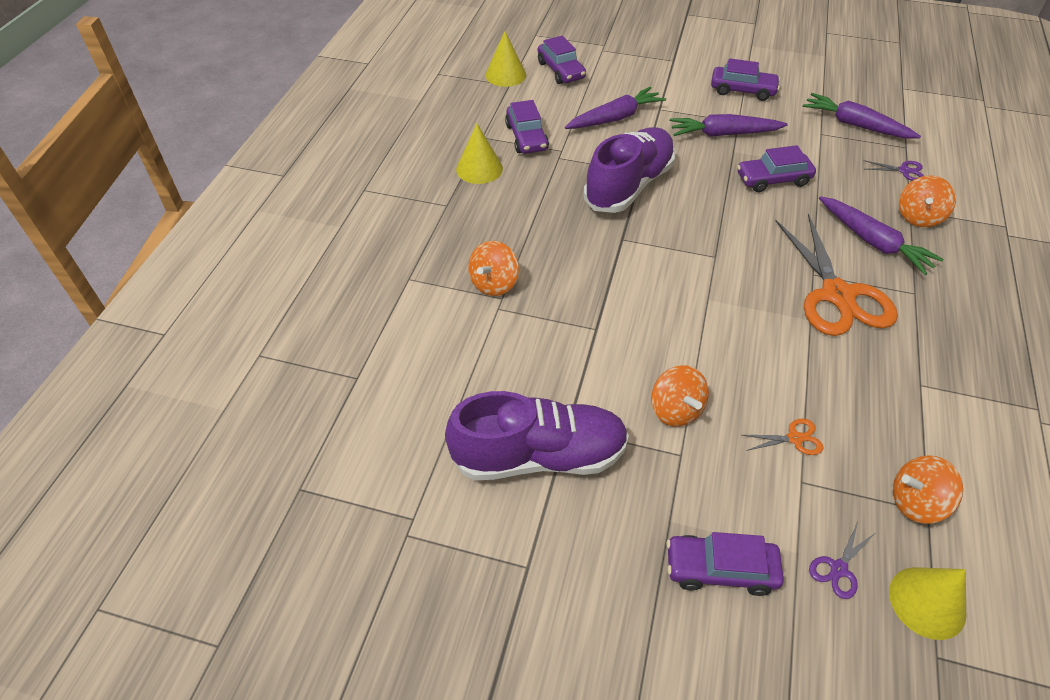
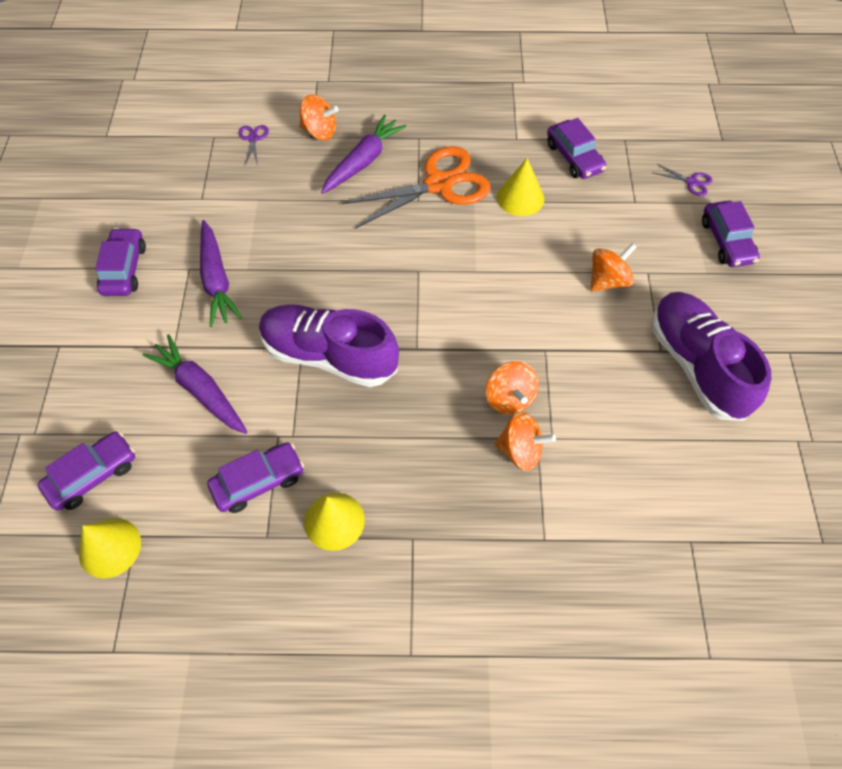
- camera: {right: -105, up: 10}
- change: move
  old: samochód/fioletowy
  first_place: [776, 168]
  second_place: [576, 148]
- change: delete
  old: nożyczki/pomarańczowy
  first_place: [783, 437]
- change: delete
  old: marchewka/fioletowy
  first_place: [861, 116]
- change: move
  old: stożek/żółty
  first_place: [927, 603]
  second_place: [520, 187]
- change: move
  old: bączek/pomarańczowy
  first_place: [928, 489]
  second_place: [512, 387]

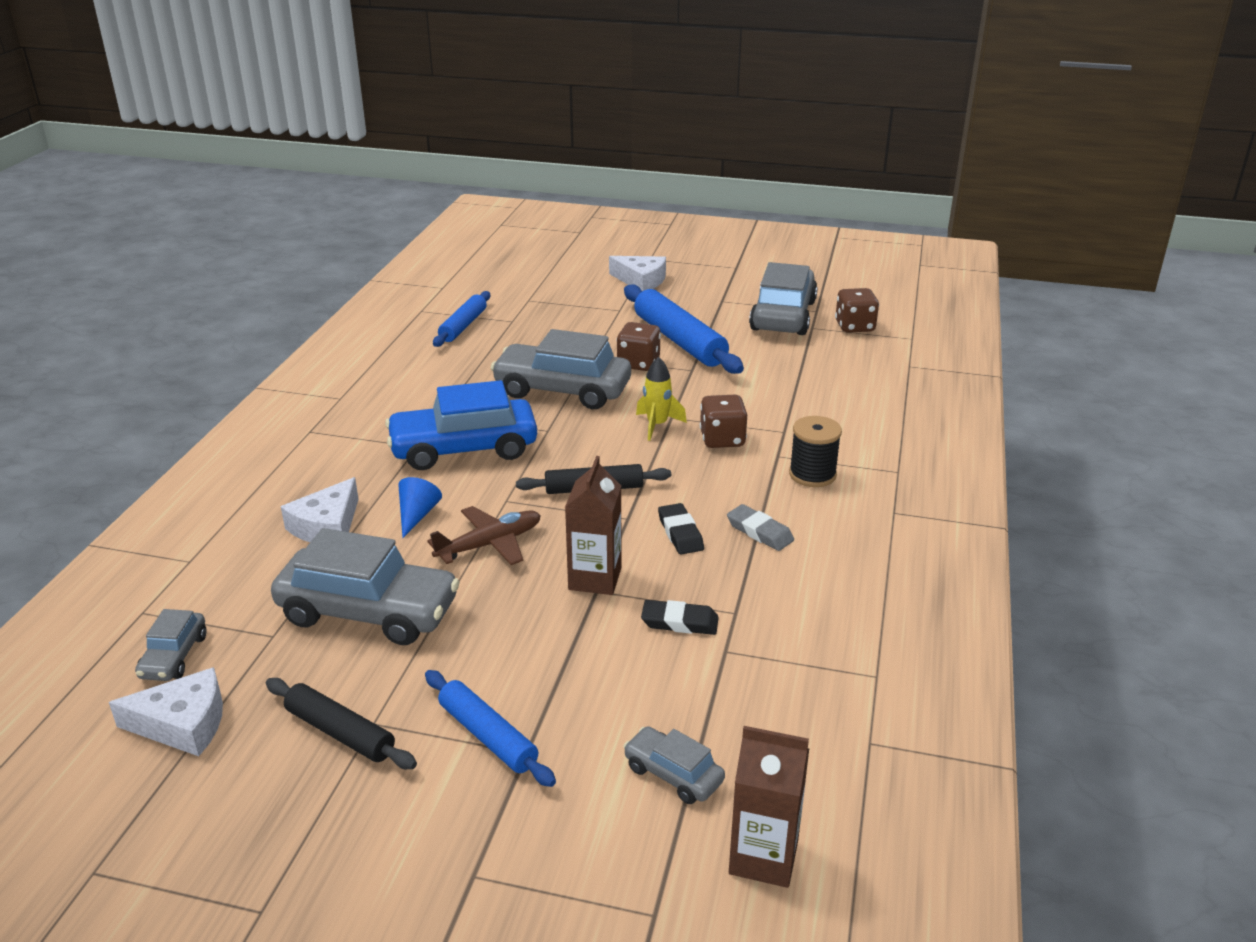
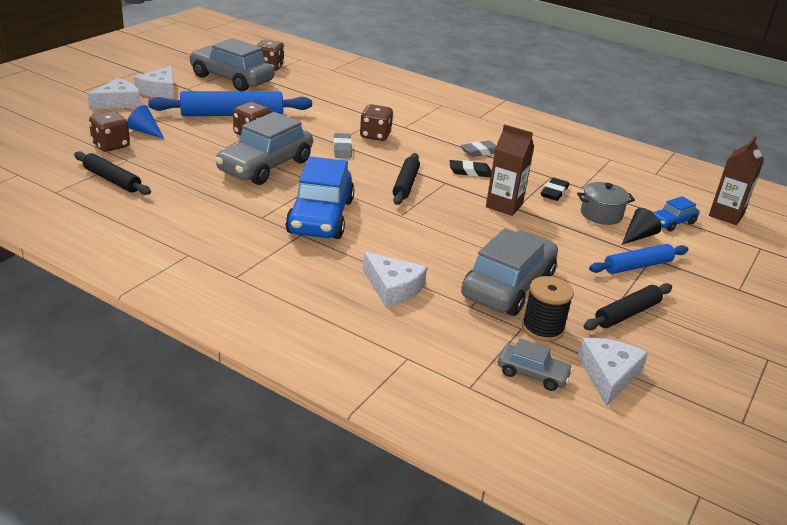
- camera: {right: -75, up: 0}
- change: move
  old: stożek/niebieski
  first_place: [420, 507]
  second_place: [145, 122]
- change: delete
  old: samolot/brązowy
  first_place: [484, 535]
- change: recolor
  old: wałek do ciasta/niebieski
  new: wałek do ciasta/czarny
  first_place: [461, 319]
  second_place: [112, 173]
- change: recolor
  old: samochód/szary
  new: samochód/niebieski
  first_place: [674, 765]
  second_place: [676, 214]
- change: replace
  old: rakieta/żółty
  new: gumka do mazania/szary
  first_place: [661, 399]
  second_place: [343, 145]
- change: move
  old: szpulka/czarny
  first_place: [815, 451]
  second_place: [548, 309]
- change: insert
  new: kostka do gry/brązowy
  second_place: [109, 131]
- change: insert
  new: ser/biały
  second_place: [154, 82]
- change: insert
  new: garnek/szary
  second_place: [606, 203]
- change: insert
  new: stożek/czarny
  second_place: [641, 226]

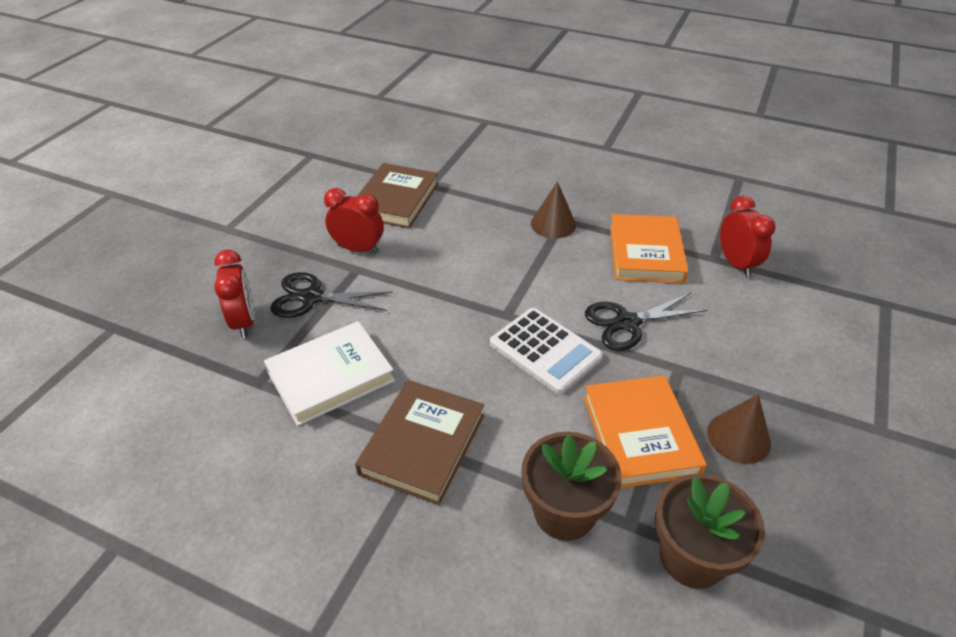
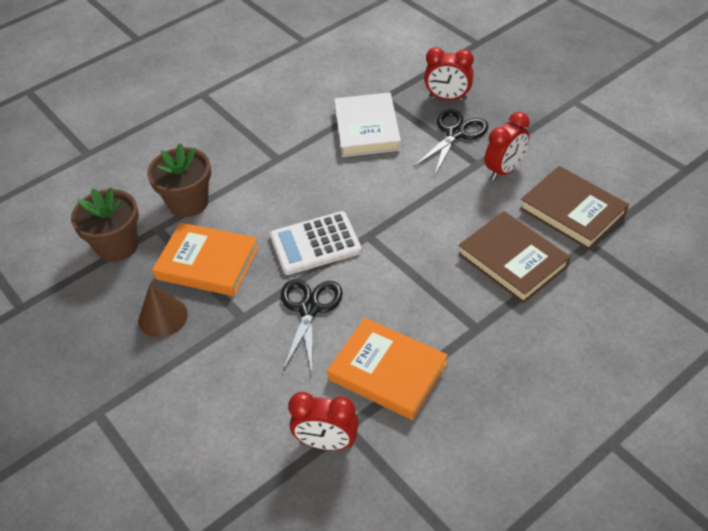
- camera: {right: 120, up: 5}
- change: move
  old: książka/brązowy
  first_place: [419, 442]
  second_place: [514, 257]
- change: delete
  old: stożek/brązowy
  first_place: [553, 210]

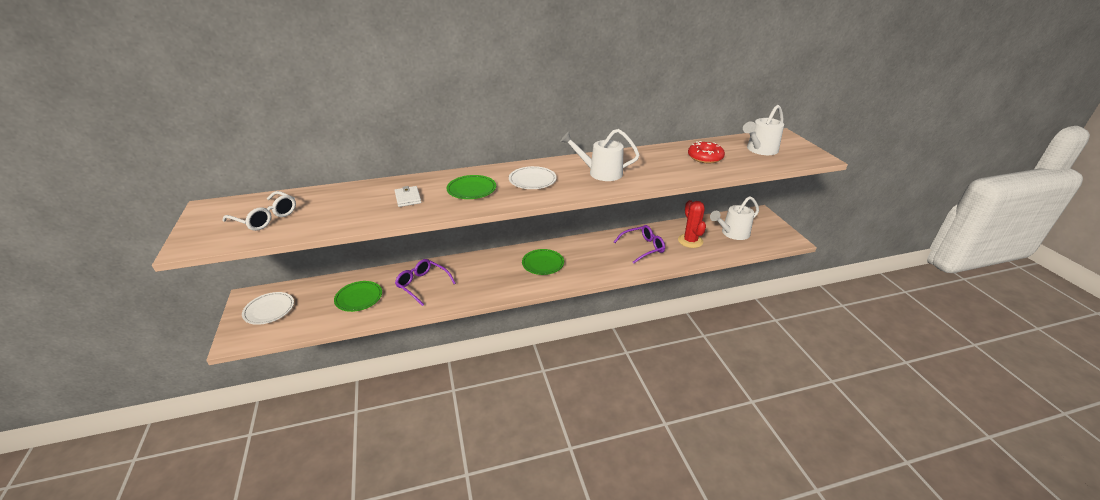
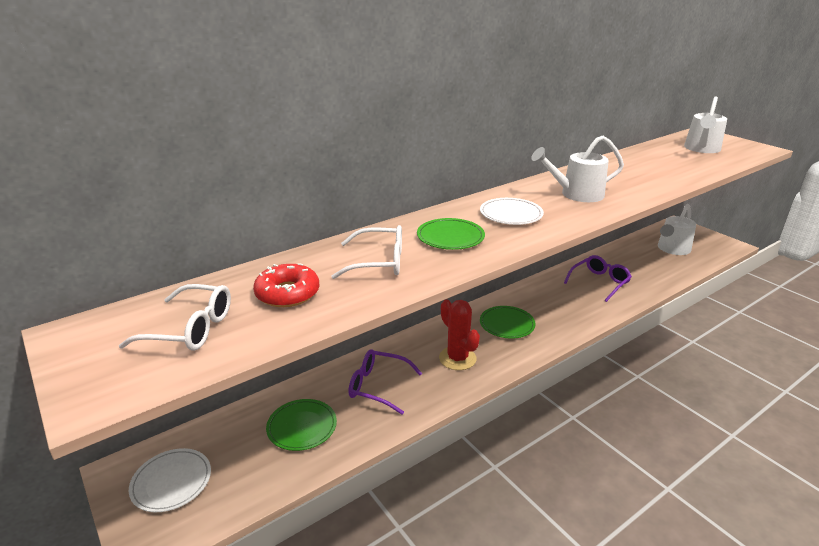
- camera: {right: -20, up: -5}
- change: replace
  old: portfel/biały
  new: okulary/biały
  first_place: [408, 196]
  second_place: [366, 252]
- change: move
  old: kaktus/czerwony
  first_place: [692, 224]
  second_place: [459, 334]
- change: move
  old: donut/czerwony
  first_place: [706, 152]
  second_place: [286, 285]

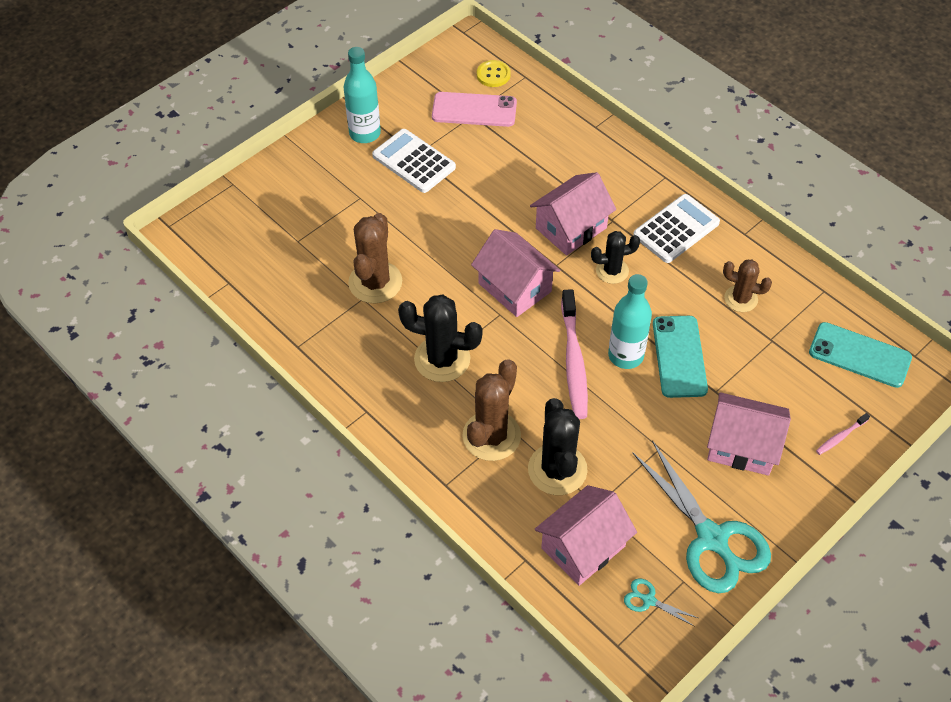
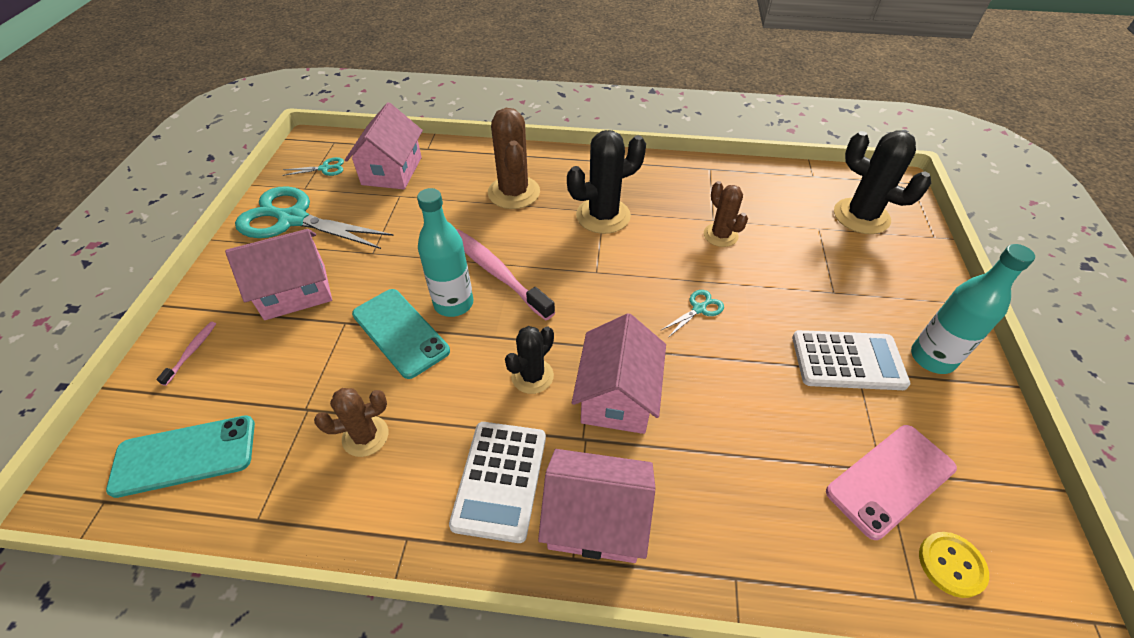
- camera: {right: 140, up: -5}
- change: resize
  old: kaktus/brązowy
  first_place: [375, 258]
  second_place: [726, 214]
  factor: 0.62
- change: move
  old: domek/różowy
  first_place: [515, 273]
  second_place: [596, 506]
- change: move
  old: kaktus/czarny
  first_place: [558, 446]
  second_place: [882, 182]
- change: insert
  new: nożyczki/turkusowy
  second_place: [692, 314]

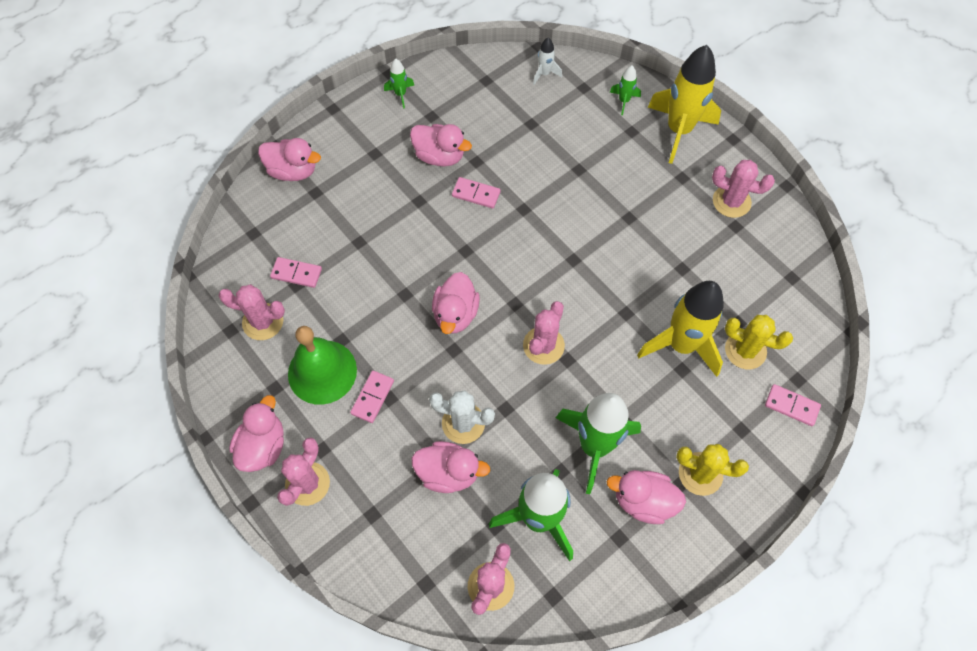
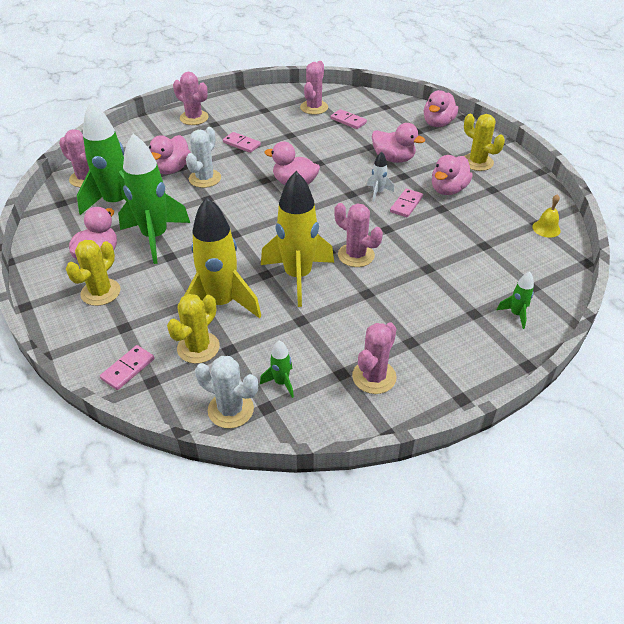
- camera: {right: 100, up: -20}
- change: move
  old: kaczka/różowy
  first_place: [256, 433]
  second_place: [398, 143]
- change: rotate
  old: kostka domina/różowy
  first_place: [296, 272]
  second_place: [349, 119]
  degrees: -75
- change: delete
  old: dzwonek/zielony
  first_place: [322, 365]
- change: move
  old: rakieta/zielony
  first_place: [399, 84]
  second_place: [277, 369]
- change: move
  old: kaktus/różowy
  first_place: [544, 333]
  second_place: [358, 235]
- change: move
  old: rakieta/biały
  first_place: [547, 61]
  second_place: [380, 177]
- change: move
  old: rakieta/żółty
  first_place: [684, 104]
  second_place: [297, 239]
- change: insert
  new: kaktus/biały
  second_place: [226, 392]
- change: insert
  new: kaktus/żółty
  second_place: [484, 142]
- change: insert
  new: dzwonek/żółty
  second_place: [547, 216]

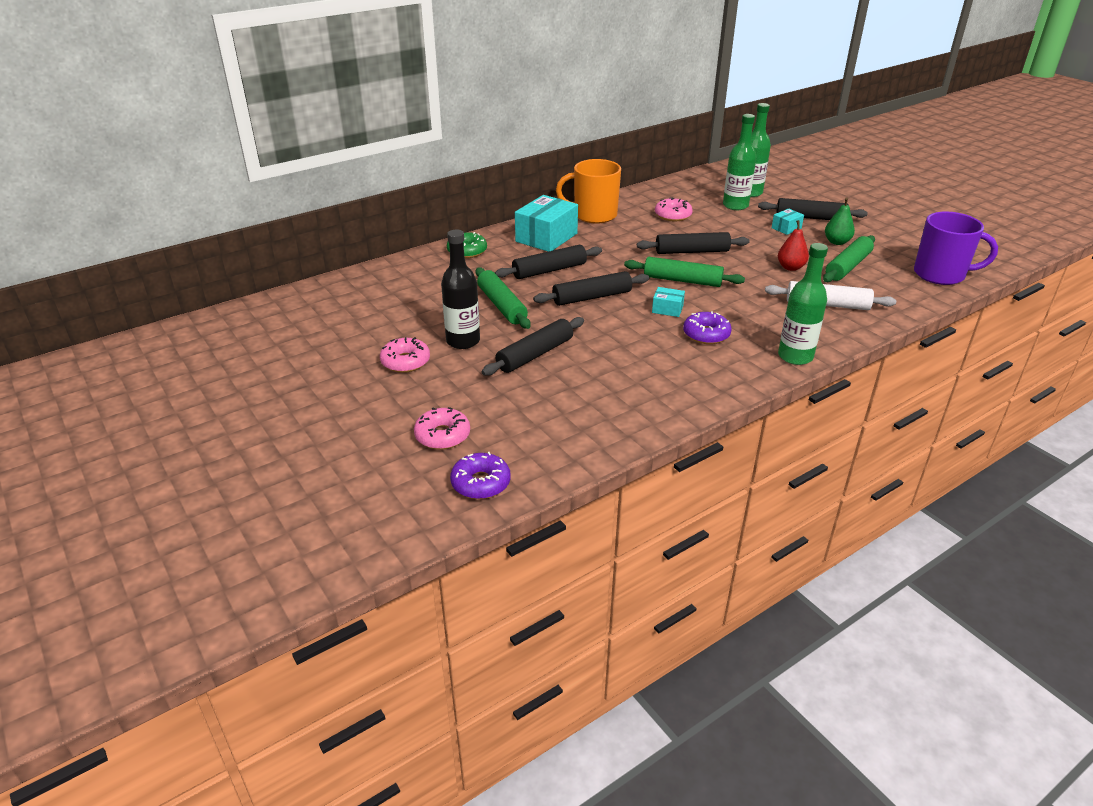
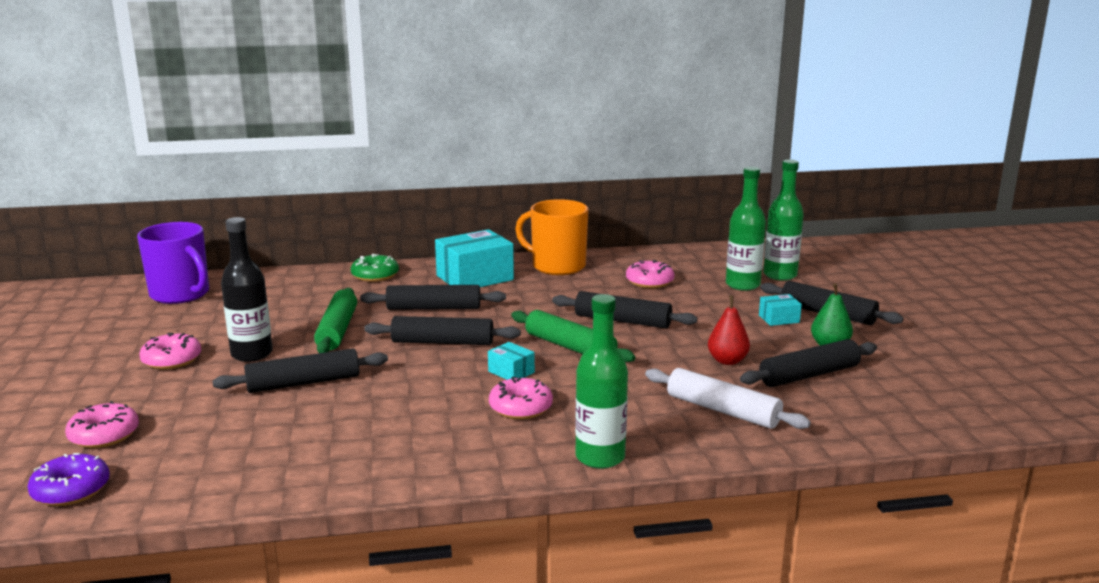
- camera: {right: 25, up: -15}
- change: recolor
  old: donut/fioletowy
  new: donut/różowy
  first_place: [707, 327]
  second_place: [521, 398]
- change: recolor
  old: wałek do ciasta/zielony
  new: wałek do ciasta/czarny
  first_place: [849, 258]
  second_place: [808, 363]
- change: move
  old: kubek/fioletowy
  first_place: [956, 248]
  second_place: [173, 263]

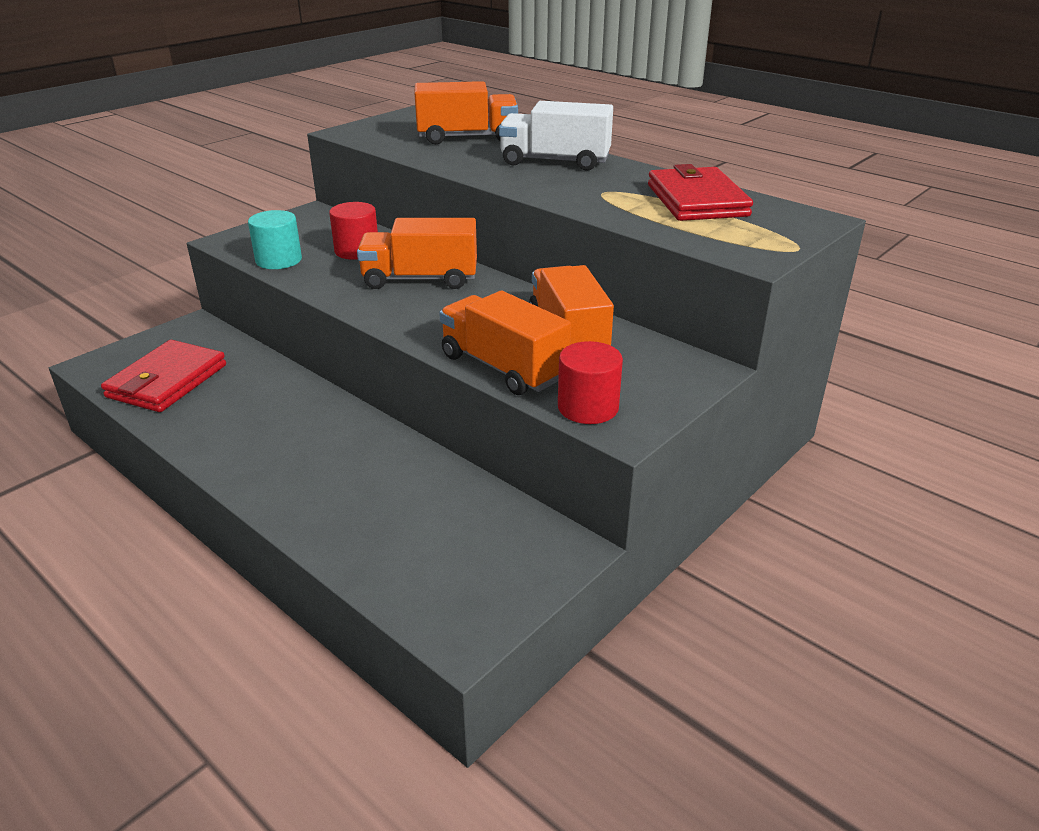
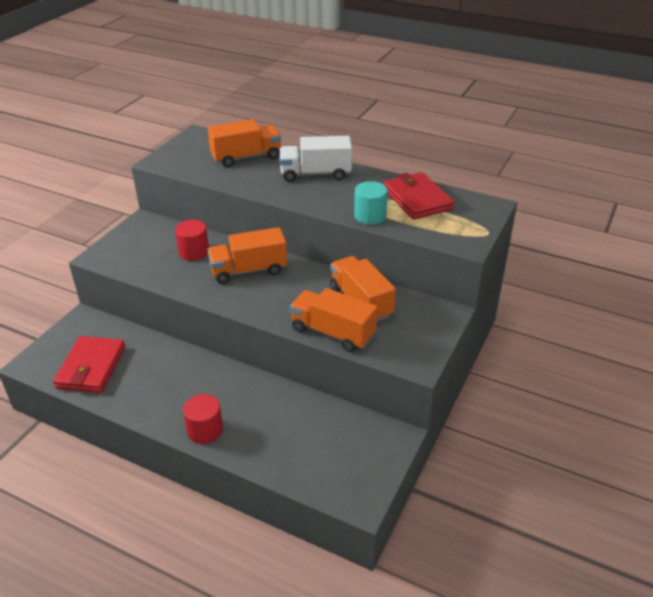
- camera: {right: -15, up: 5}
- change: move
  old: walec/turkusowy
  first_place: [275, 239]
  second_place: [371, 203]
- change: move
  old: walec/czerwony
  first_place: [590, 382]
  second_place: [203, 419]

